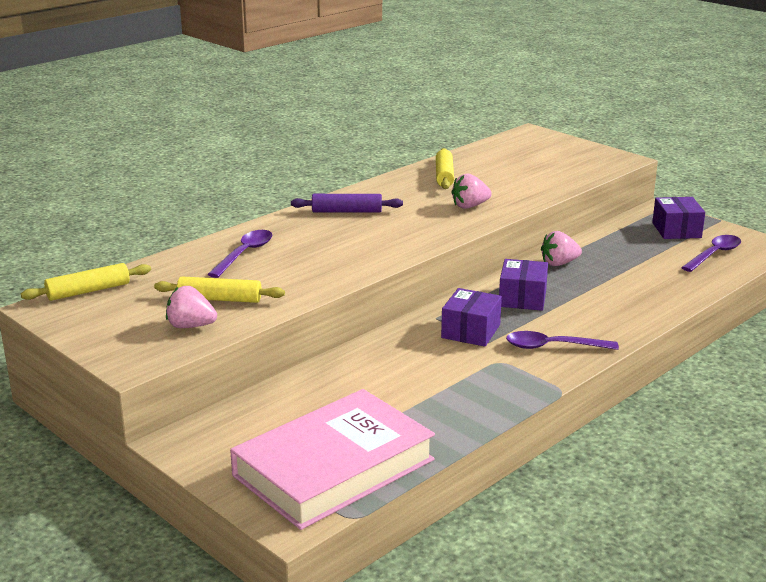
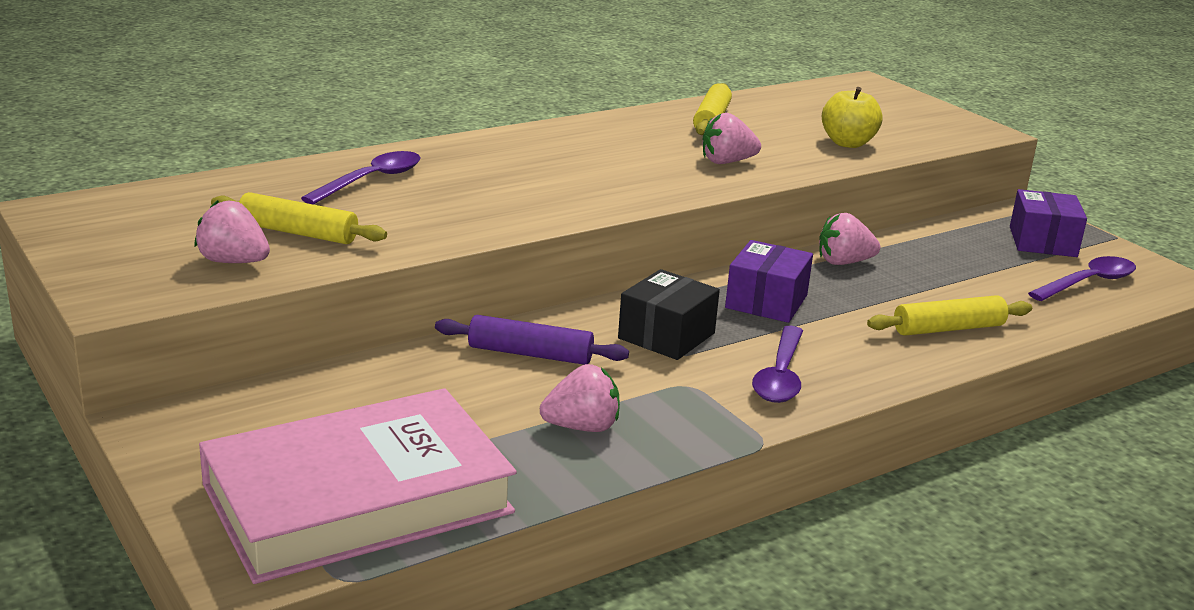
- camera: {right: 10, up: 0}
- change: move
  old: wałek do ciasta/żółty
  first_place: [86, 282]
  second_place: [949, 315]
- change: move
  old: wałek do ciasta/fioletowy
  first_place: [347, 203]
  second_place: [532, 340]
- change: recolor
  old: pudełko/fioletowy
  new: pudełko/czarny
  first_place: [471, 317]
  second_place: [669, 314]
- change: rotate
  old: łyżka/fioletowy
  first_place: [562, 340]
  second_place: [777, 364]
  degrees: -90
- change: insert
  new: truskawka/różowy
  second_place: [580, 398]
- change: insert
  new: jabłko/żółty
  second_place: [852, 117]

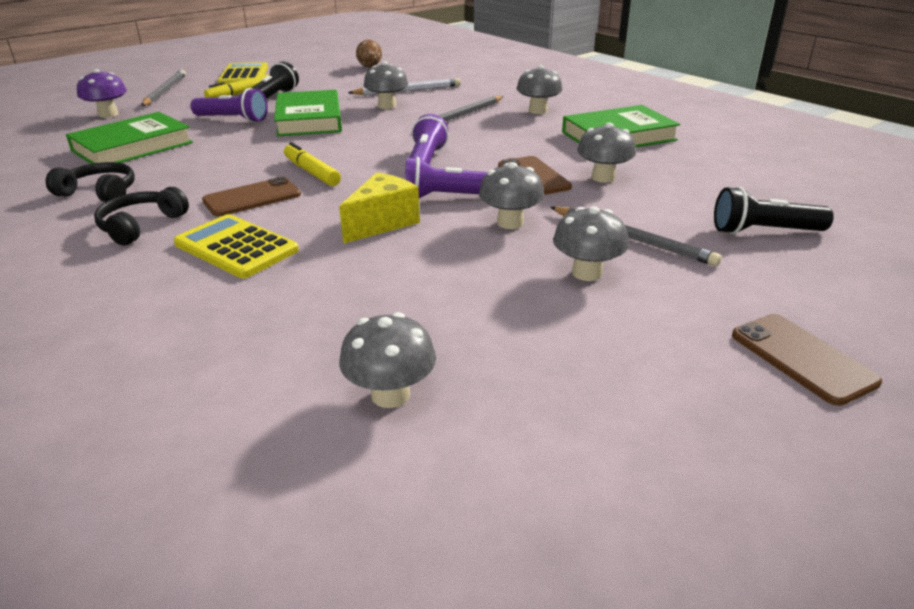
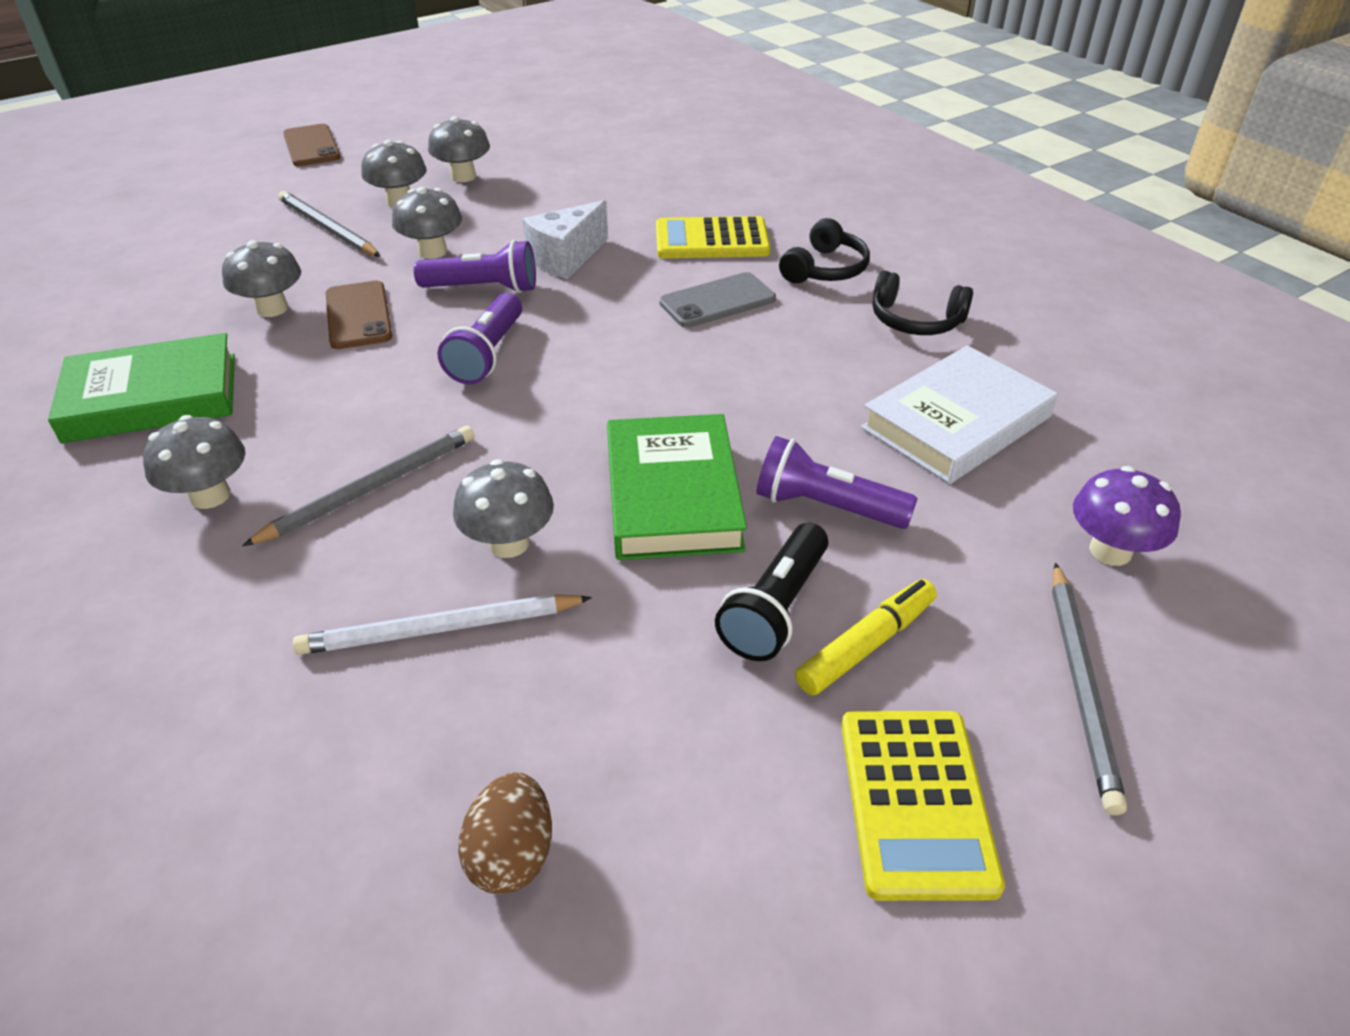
- camera: {right: -175, up: 10}
- change: recolor
  old: książka/zielony
  new: książka/biały
  first_place: [129, 138]
  second_place: [959, 414]
- change: rotate
  old: kalkulator/żółty
  first_place: [236, 246]
  second_place: [713, 237]
  degrees: 135
- change: recolor
  old: telefon/brązowy
  new: telefon/szary
  first_place: [251, 196]
  second_place: [717, 300]
- change: delete
  old: flamaster/żółty
  first_place: [312, 164]
- change: recolor
  old: ser/żółty
  new: ser/biały
  first_place: [379, 208]
  second_place: [565, 239]
- change: move
  old: grzyb/szary
  first_place: [387, 360]
  second_place: [459, 149]
- change: delete
  old: latarka/czarny
  first_place: [774, 210]

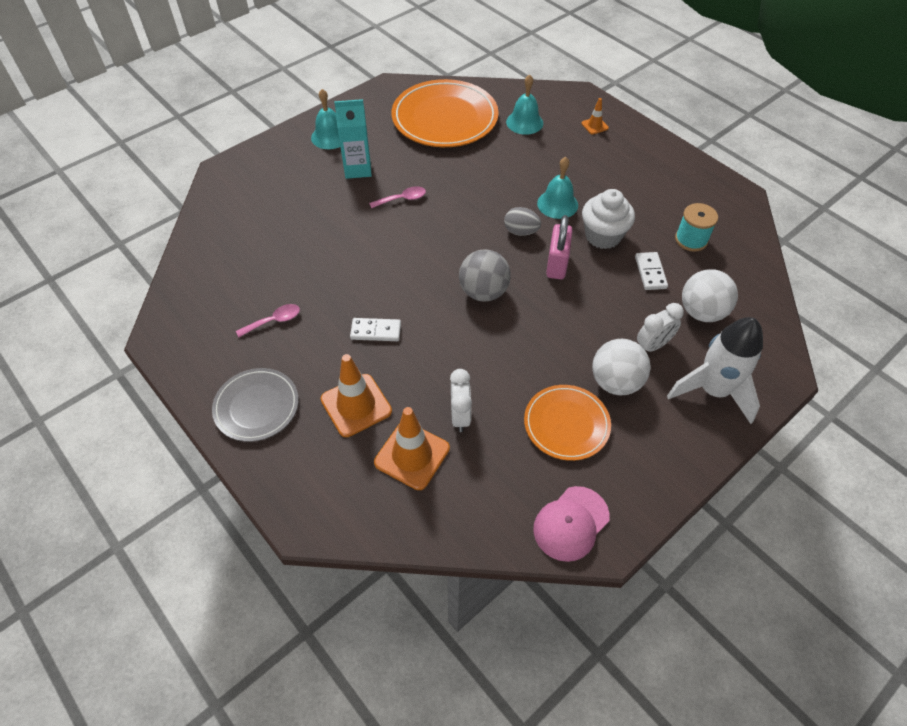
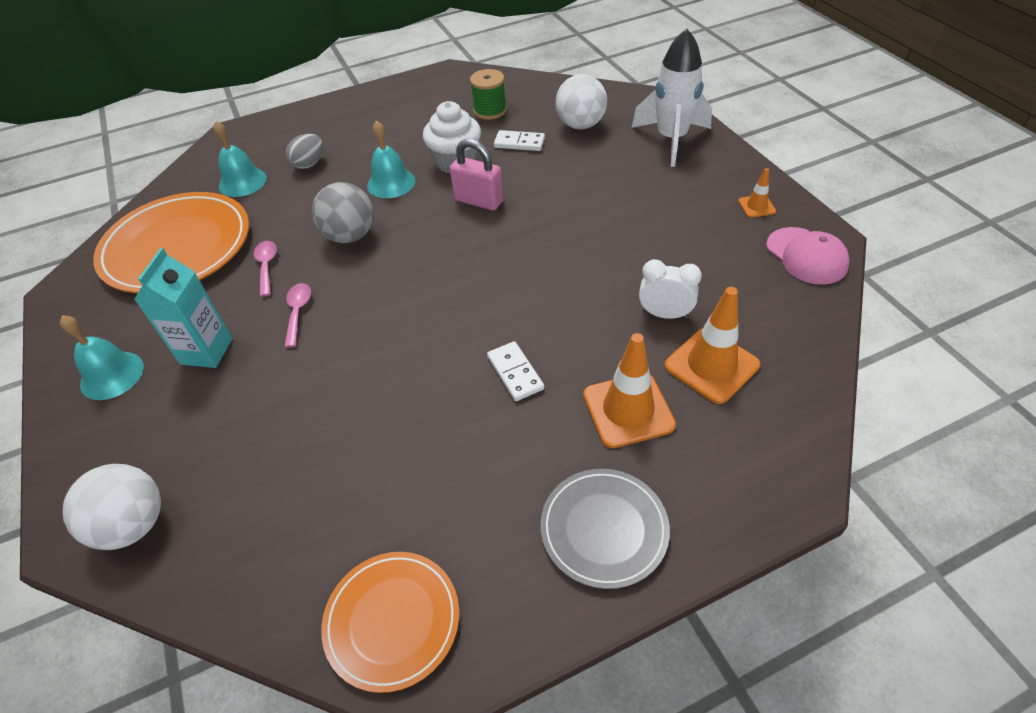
- camera: {right: -70, up: -5}
- change: move
  old: łyżka/różowy
  first_place: [268, 320]
  second_place: [265, 269]
- change: rotate
  old: kostka domina/biały
  first_place: [375, 329]
  second_place: [515, 371]
  degrees: -45
- change: move
  old: piłka/szary
  first_place: [485, 275]
  second_place: [343, 212]
- change: move
  old: jajko/szary
  first_place: [522, 221]
  second_place: [304, 151]
- change: move
  old: talerz/pomarańczowy
  first_place: [567, 423]
  second_place: [390, 622]
- change: move
  old: pachołek/pomarańczowy
  first_place: [595, 116]
  second_place: [757, 193]
- change: move
  old: piłka/biały
  first_place: [621, 367]
  second_place: [112, 507]
- change: delete
  old: budzik/biały
  first_place: [660, 327]
- change: recolor
  old: szpulka/turkusowy
  new: szpulka/zielony
  first_place: [696, 227]
  second_place: [488, 94]

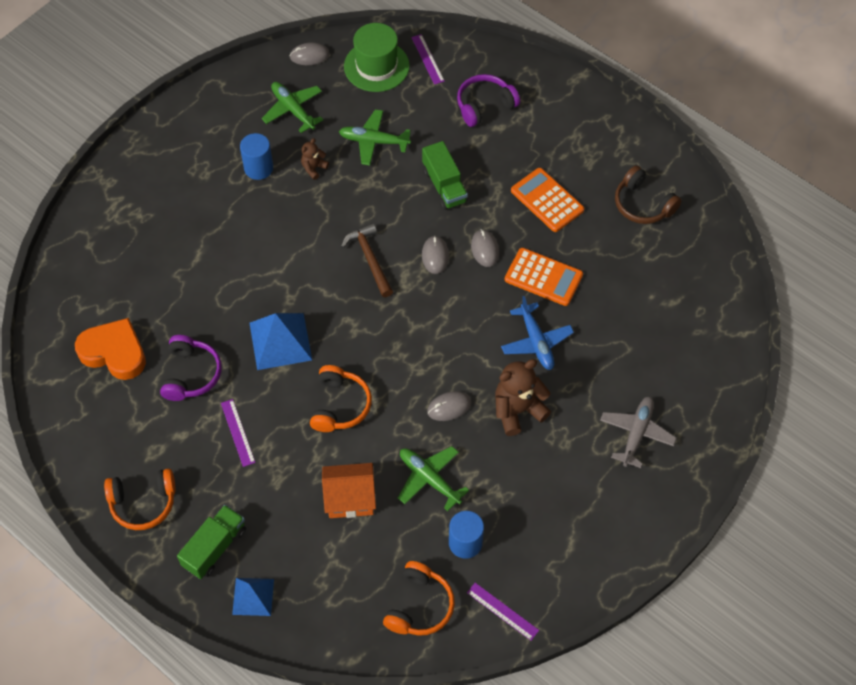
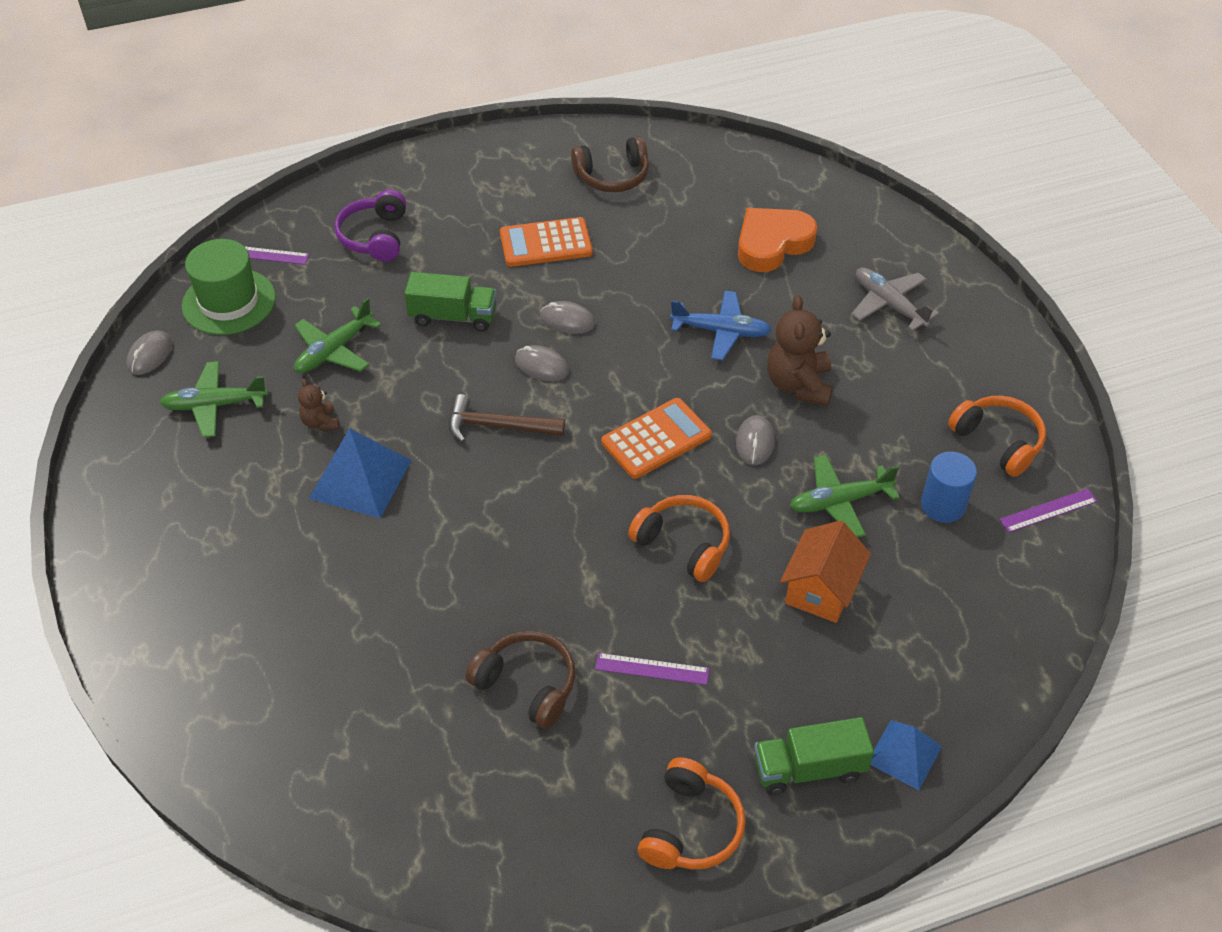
- camera: {right: -60, up: -10}
- change: move
  old: serce/pomarańczowy
  first_place: [110, 349]
  second_place: [777, 240]
- change: recolor
  old: słuchawki/fioletowy
  new: słuchawki/brązowy
  first_place: [191, 368]
  second_place: [520, 680]
- change: rotate
  old: ciężarówka/zielony
  first_place: [211, 542]
  second_place: [814, 756]
  degrees: -75
- change: delete
  old: walec/niebieski
  first_place: [256, 156]
- change: move
  old: piramida/niebieski
  first_place: [281, 341]
  second_place: [360, 473]
- change: move
  old: słuchawki/pomarańczowy
  first_place: [419, 598]
  second_place: [997, 436]
- change: move
  old: kalkulator/pomarańczowy
  first_place: [544, 277]
  second_place: [656, 438]

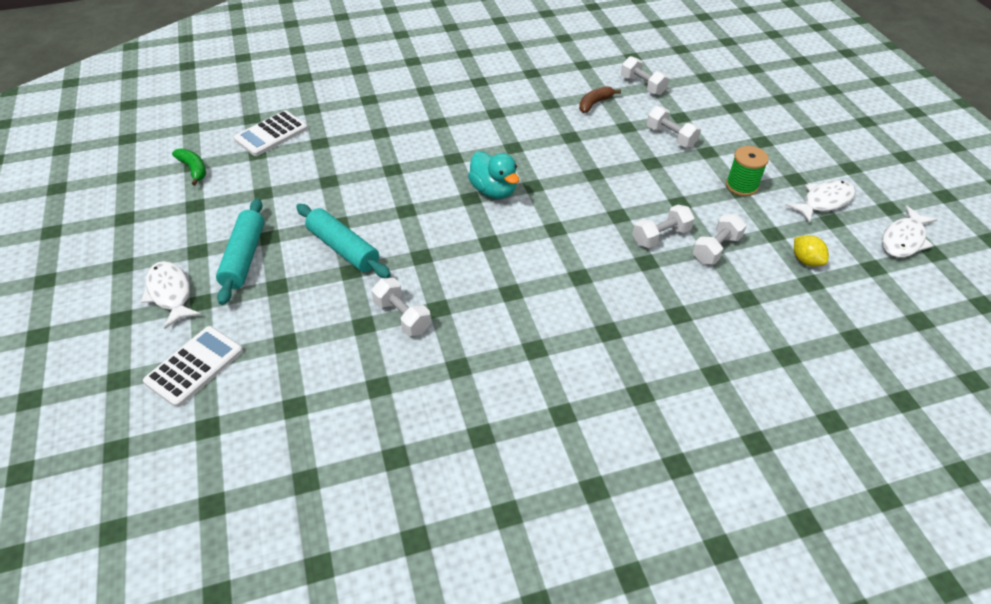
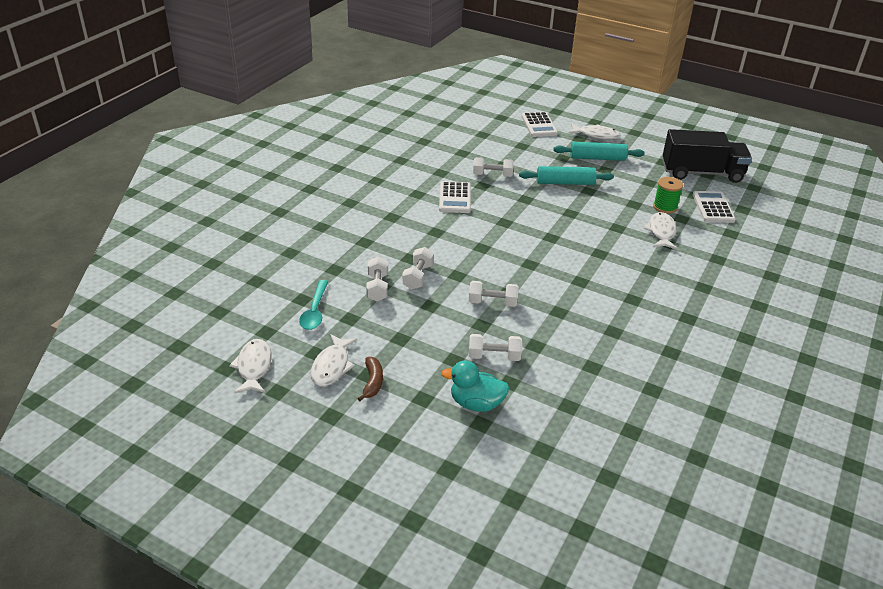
- camera: {right: 135, up: -10}
- change: replace
  old: banan/zielony
  new: ciężarówka/czarny
  first_place: [189, 167]
  second_place: [707, 156]
- change: rotate
  old: wałek do ciasta/turkusowy
  first_place: [240, 251]
  second_place: [599, 151]
  degrees: -45
- change: move
  old: kaczka/turkusowy
  first_place: [493, 175]
  second_place: [475, 386]
- change: move
  old: banan/brązowy
  first_place: [600, 99]
  second_place: [370, 379]
- change: move
  old: hantel/biały
  first_place: [645, 75]
  second_place: [494, 294]
- change: move
  old: szpulka/zielony
  first_place: [747, 171]
  second_place: [668, 195]
- change: replace
  old: cytryna/żółty
  new: łyżka/turkusowy
  first_place: [811, 251]
  second_place: [313, 305]
- change: insert
  new: kalkulator/biały
  second_place: [455, 197]
- change: insert
  new: ryba/biały
  second_place: [660, 230]

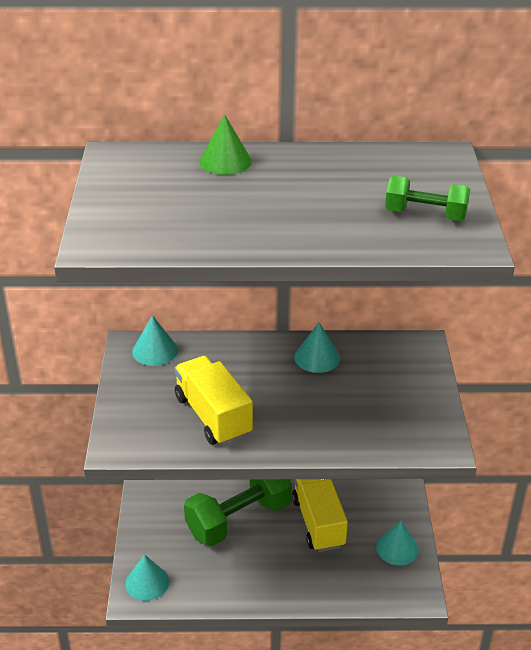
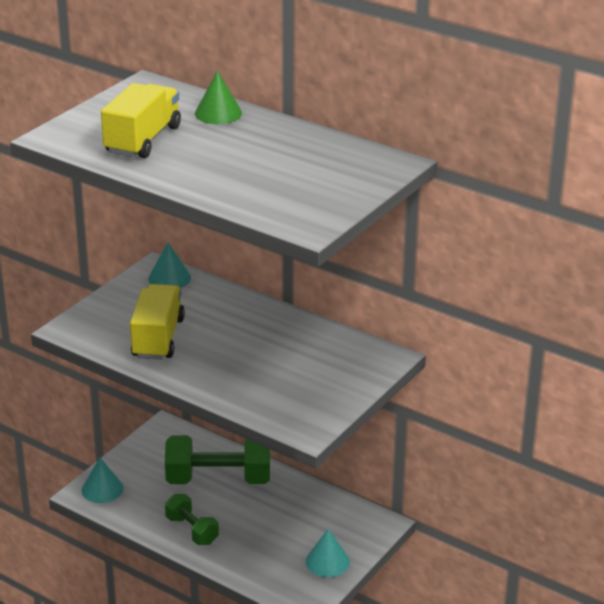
- camera: {right: 35, up: -5}
- change: move
  old: ciężarówka/żółty
  first_place: [320, 515]
  second_place: [141, 120]
- change: delete
  old: stożek/turkusowy
  first_place: [317, 347]
- change: move
  old: hantel/zielony
  first_place: [427, 198]
  second_place: [192, 519]

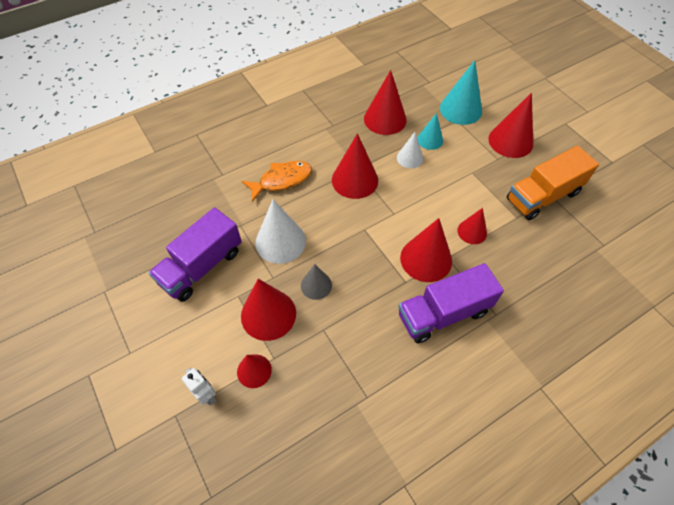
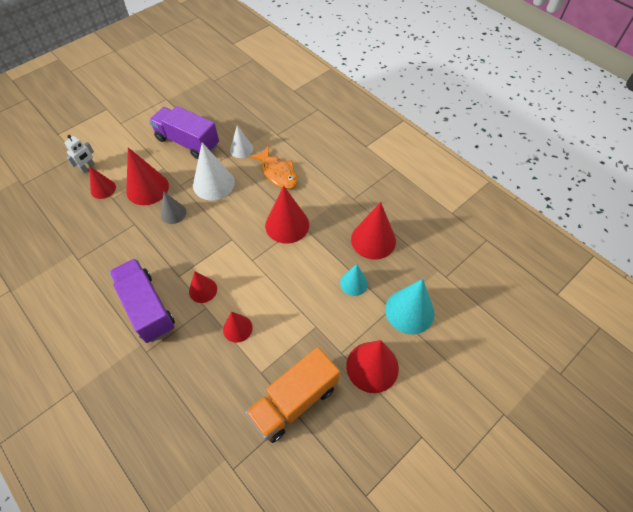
- camera: {right: 80, up: 0}
- change: move
  old: stożek/biały
  first_place: [410, 150]
  second_place: [241, 142]
- change: resize
  old: stożek/czerwony
  first_place: [426, 250]
  second_place: [203, 287]
  factor: 0.59
- change: rotate
  old: ciężarówka/pomarańczowy
  first_place: [553, 183]
  second_place: [292, 395]
  degrees: -90

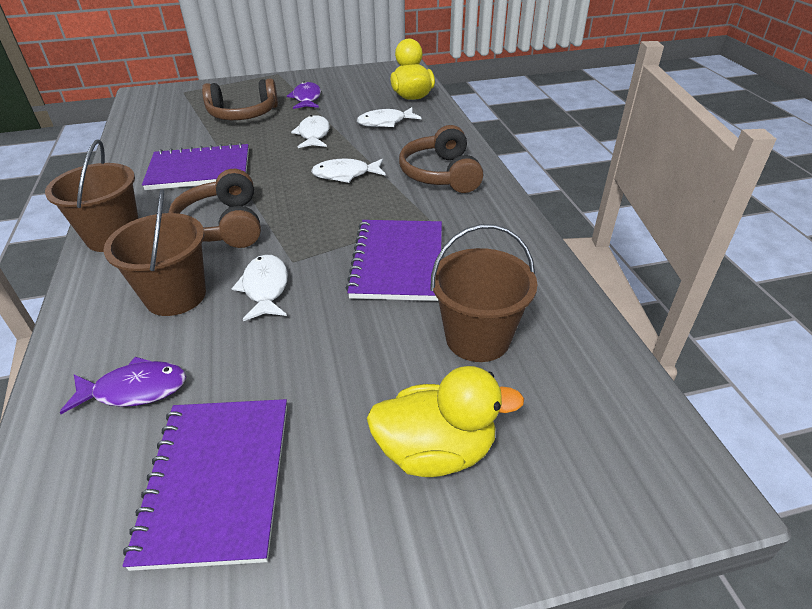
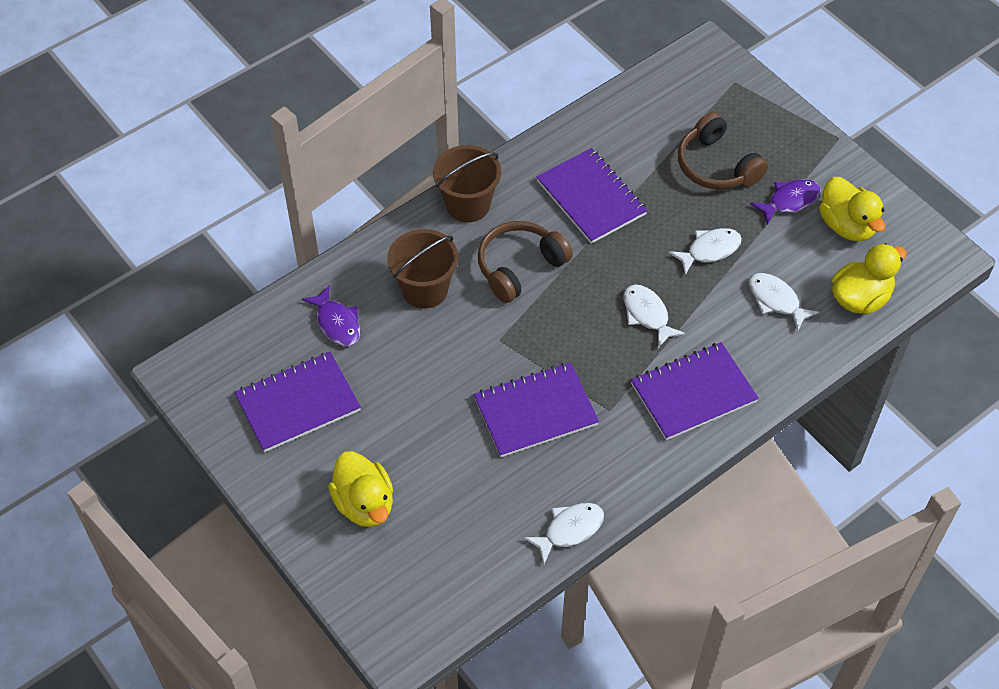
- camera: {right: 65, up: 15}
- change: move
  old: ryba/biały
  first_place: [260, 288]
  second_place: [564, 533]
- change: replace
  old: słuchawki/brązowy
  new: zeszyt/fioletowy
  first_place: [441, 159]
  second_place: [695, 391]
- change: delete
  old: wiadro/brązowy
  first_place: [484, 293]
- change: insert
  new: kaczka/żółty
  second_place: [852, 209]

